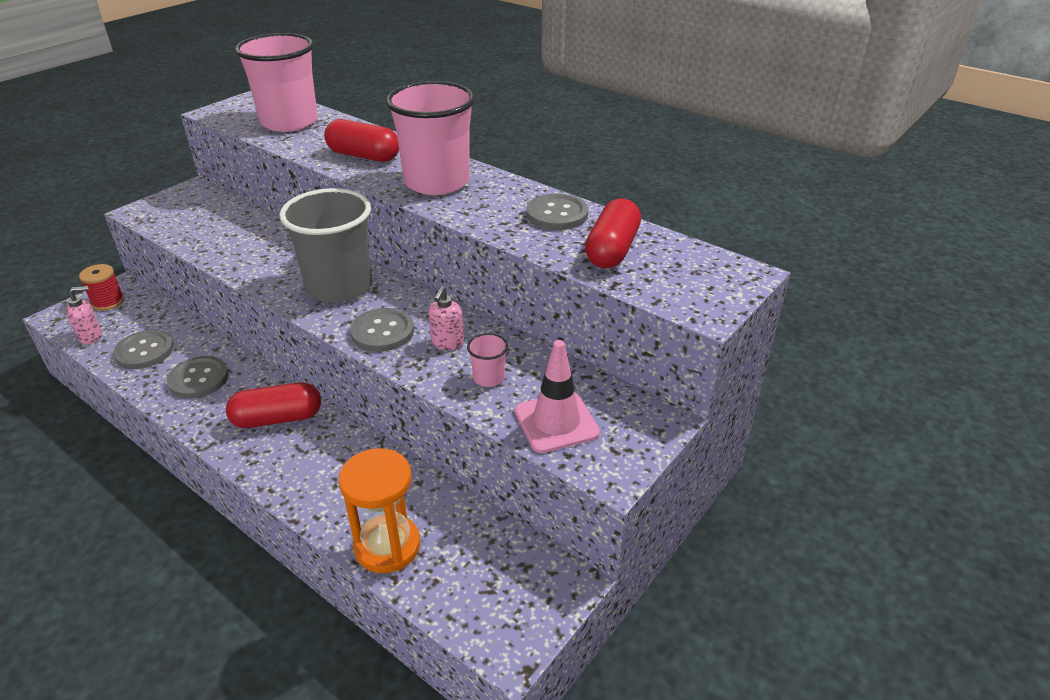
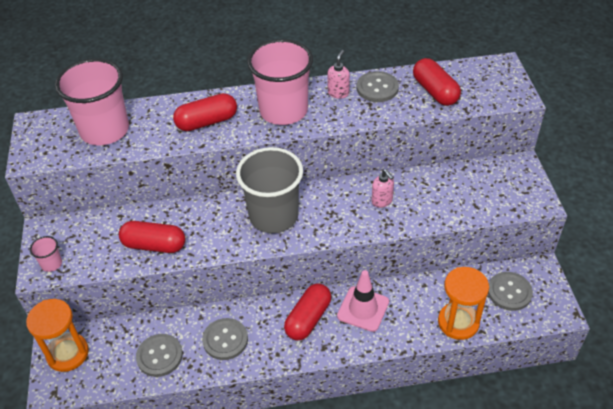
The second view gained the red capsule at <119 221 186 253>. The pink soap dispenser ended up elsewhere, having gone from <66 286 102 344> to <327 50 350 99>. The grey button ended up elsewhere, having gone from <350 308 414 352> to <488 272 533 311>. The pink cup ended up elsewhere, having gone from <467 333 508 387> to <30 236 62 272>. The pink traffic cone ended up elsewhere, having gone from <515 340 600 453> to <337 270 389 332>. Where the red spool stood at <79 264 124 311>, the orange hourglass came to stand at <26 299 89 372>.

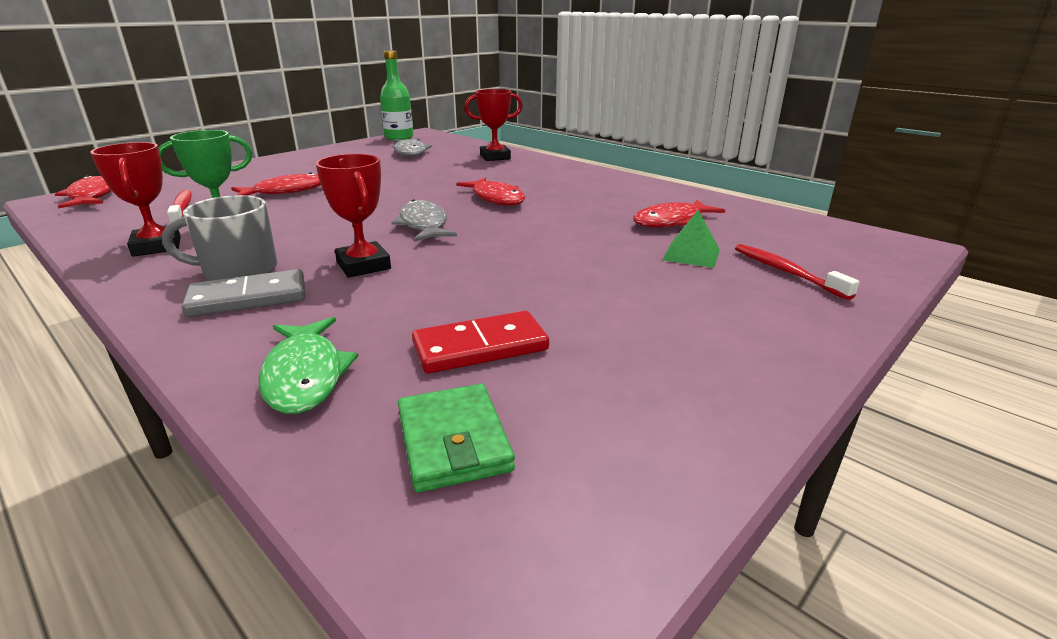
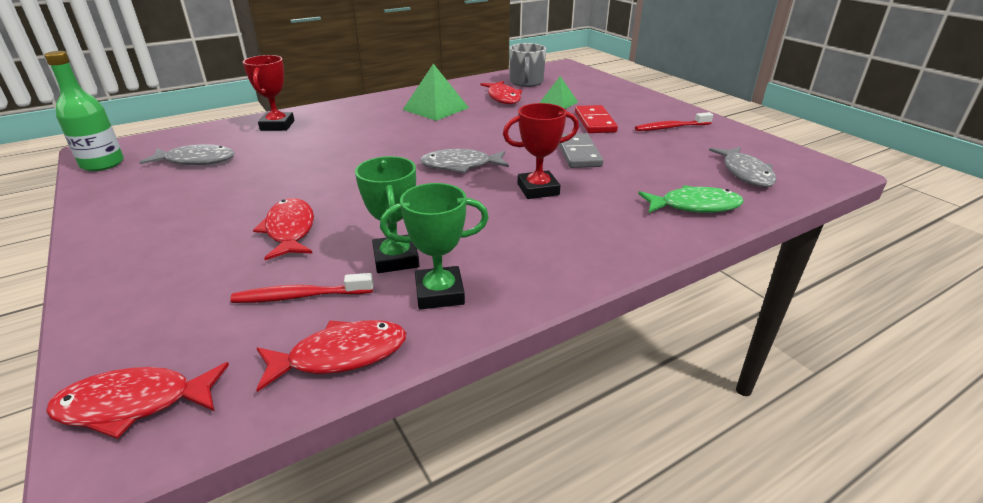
The second view gained the green pyramid at <403 64 469 121>. The grey mug ended up elsewhere, having gone from <162 195 277 280> to <509 43 546 87>. The grey domino ended up elsewhere, having gone from <182 269 305 317> to <559 133 603 168>. The red domino ended up elsewhere, having gone from <412 311 549 373> to <575 105 618 133>. The red fish ended up elsewhere, having gone from <456 178 525 205> to <256 320 406 392>. The red toothbrush ended up elsewhere, having gone from <735 244 860 300> to <635 112 713 131>. Where the green wallet stood at <398 383 515 492>, the grey fish came to stand at <709 147 776 187>. What was the red trophy at <90 142 181 257> turned into the green trophy at <380 183 489 309>.

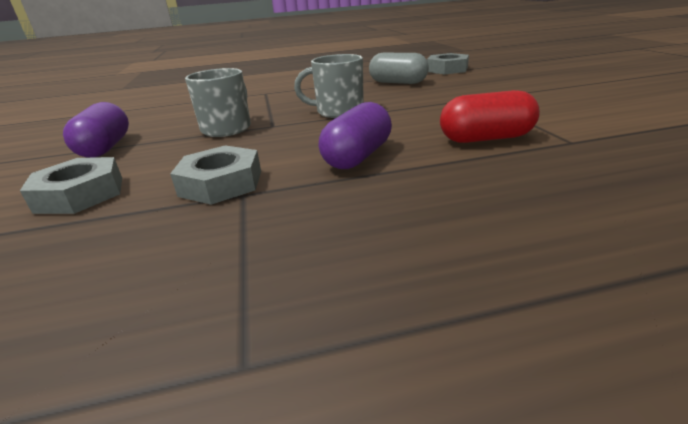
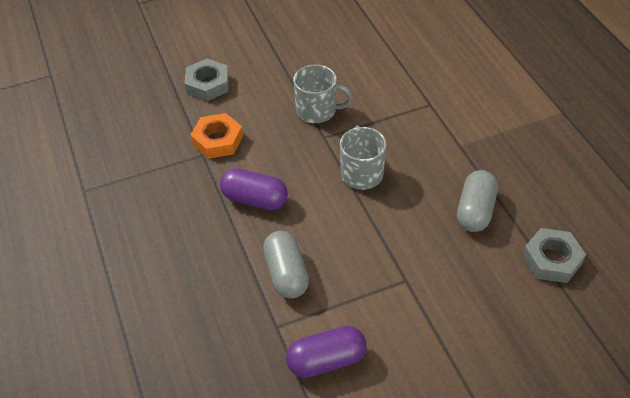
The purple capsule ended up elsewhere, having gone from <63 102 129 158> to <286 326 367 378>. What was the grey nut at <170 145 261 205> turned into the orange nut at <190 113 243 159>. What was the red capsule at <440 90 540 143> turned into the grey capsule at <263 231 309 299>.

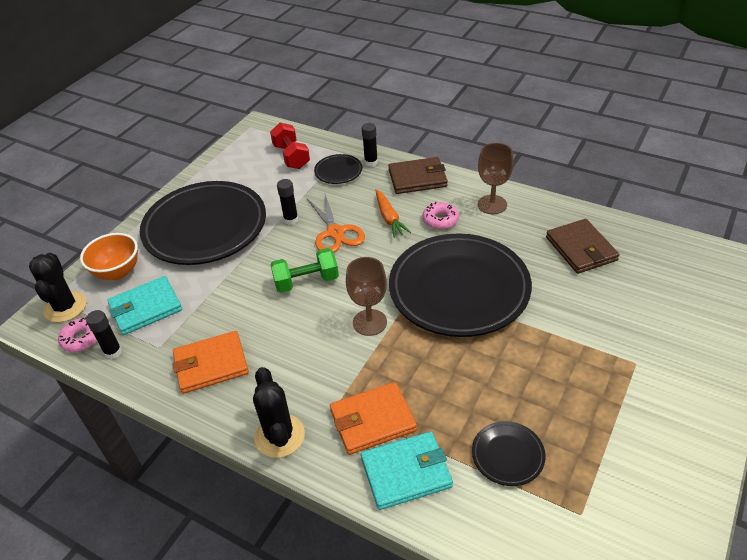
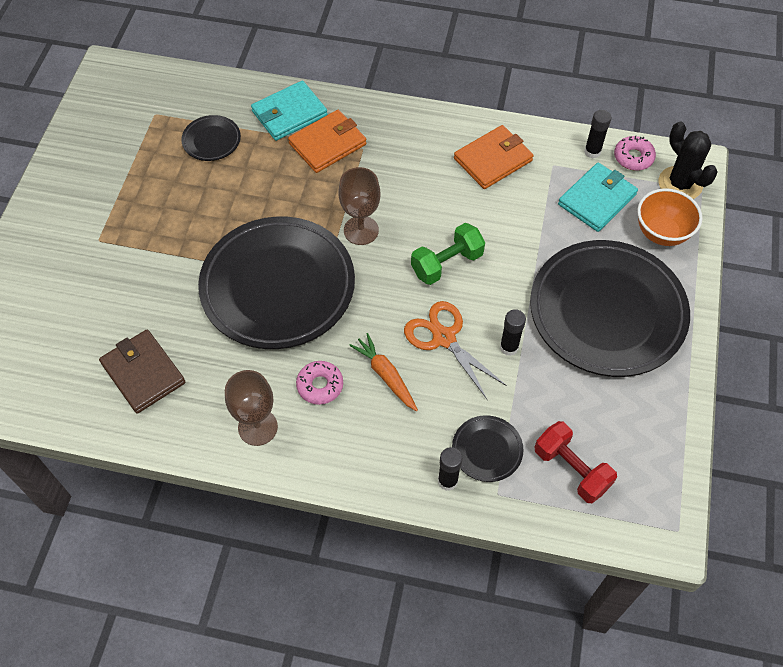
The second view lost the black cactus at <253 367 305 458>. The second view lost the brown wallet at <388 157 448 194>.

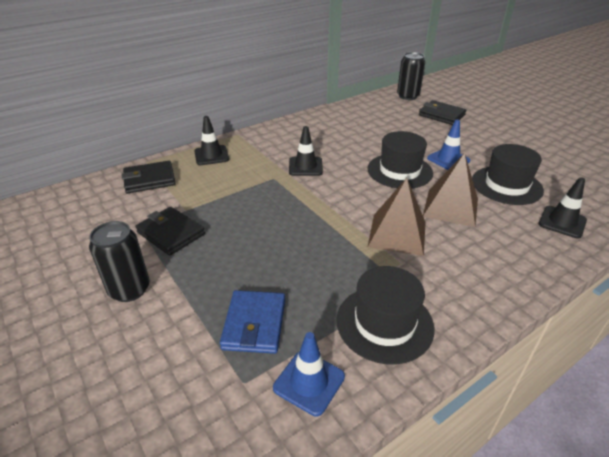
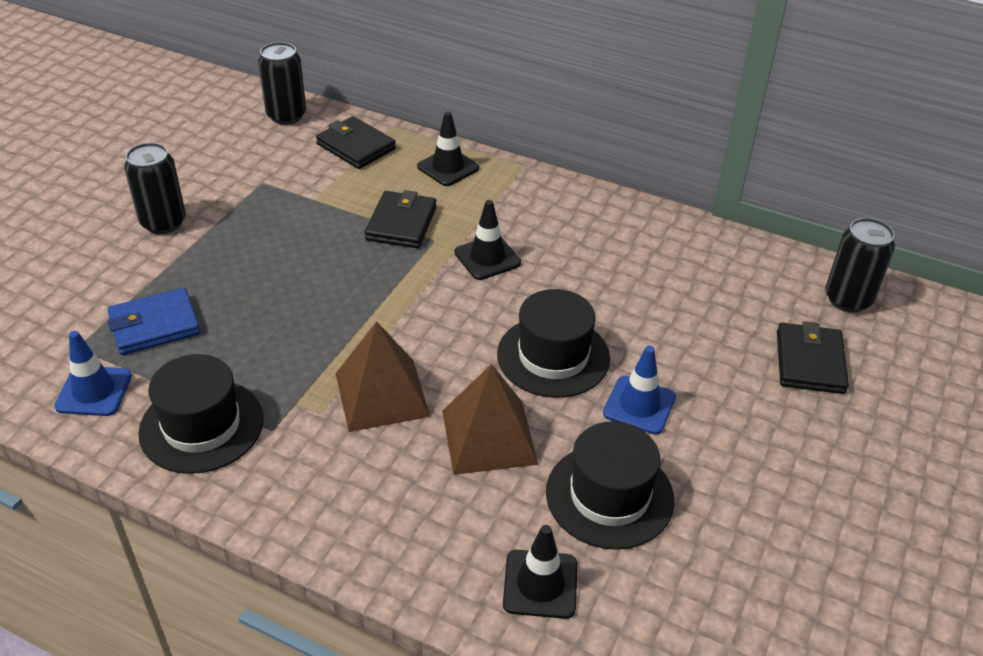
The second view gained the black can at <258 42 306 125>. The black wallet ended up elsewhere, having gone from <135 207 205 256> to <365 190 437 248>.

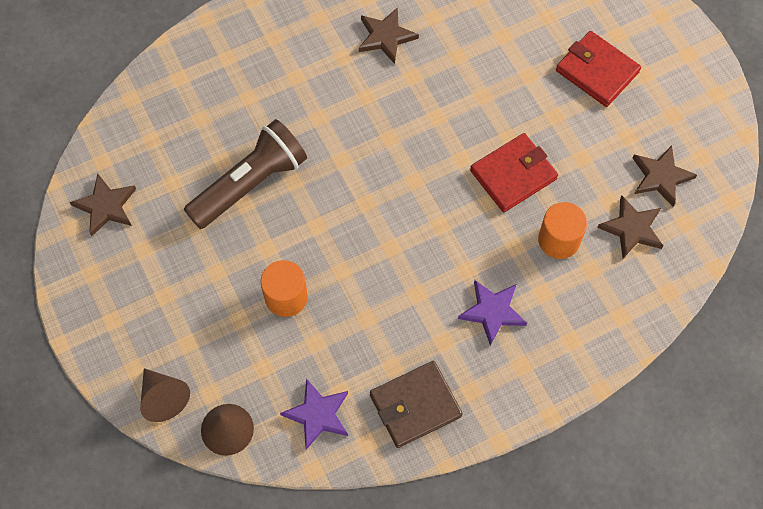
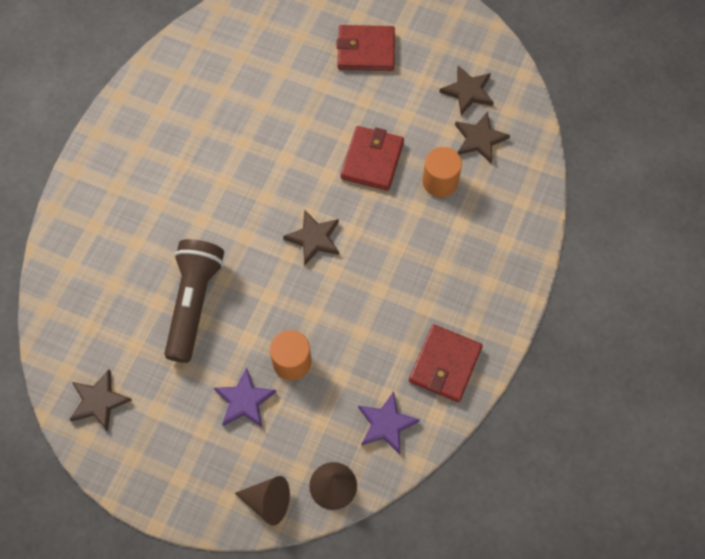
The brown star ended up elsewhere, having gone from <359 7 419 64> to <283 209 339 265>. The purple star ended up elsewhere, having gone from <458 280 527 345> to <214 367 276 427>. What was the brown wallet at <370 361 463 448> turned into the red wallet at <409 324 483 402>.

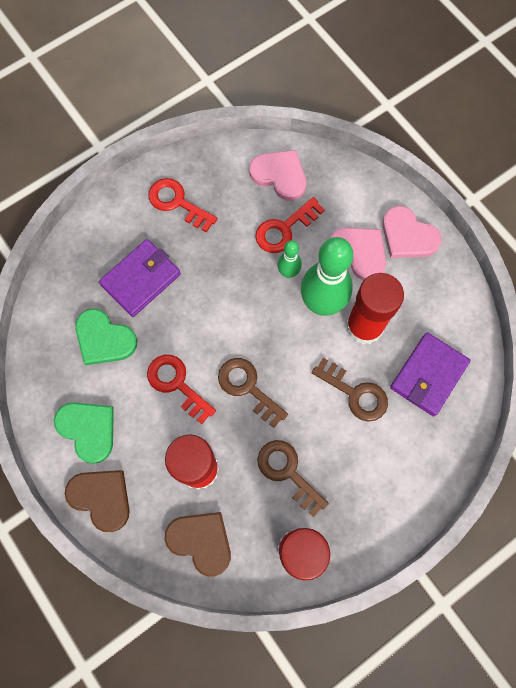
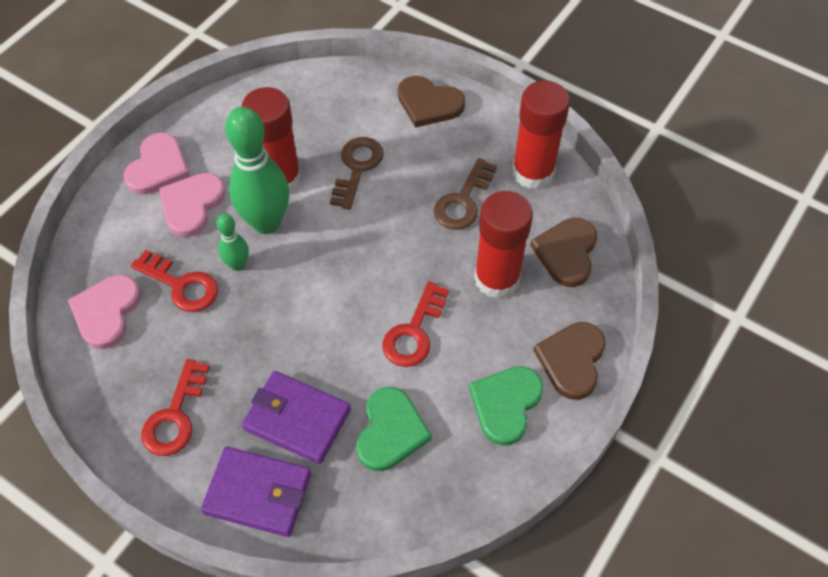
The second view lost the brown key at <218 358 288 428>. The second view gained the brown heart at <398 76 465 128>. The purple wallet ended up elsewhere, having gone from <390 332 471 417> to <201 447 311 537>.

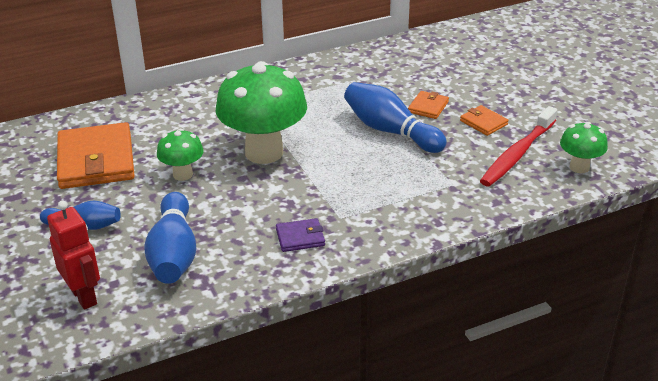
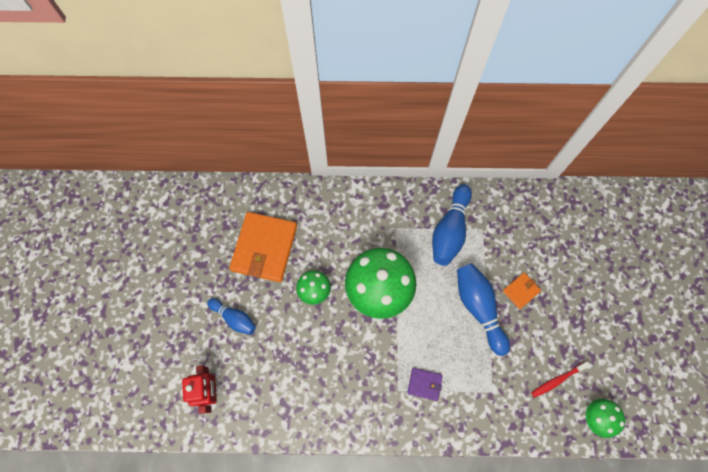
The second view lost the orange wallet at <460 105 509 136>. The blue bowling pin ended up elsewhere, having gone from <144 192 196 284> to <432 184 472 266>. The purple wallet ended up elsewhere, having gone from <276 218 325 252> to <407 368 442 401>. The size of the red toothbrush at <480 106 557 187> changed by a factor of 0.59.

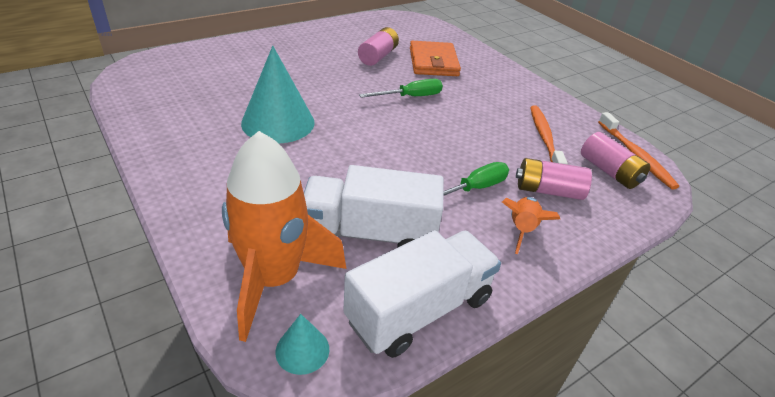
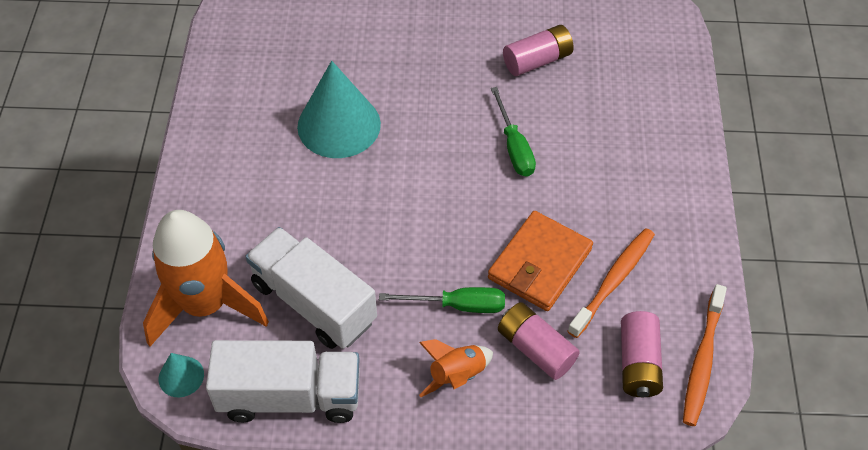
The orange wallet ended up elsewhere, having gone from <410 41 461 76> to <488 211 593 311>. The green screwdriver at <359 79 443 98> ended up facing another way, 60 degrees clockwise from before.

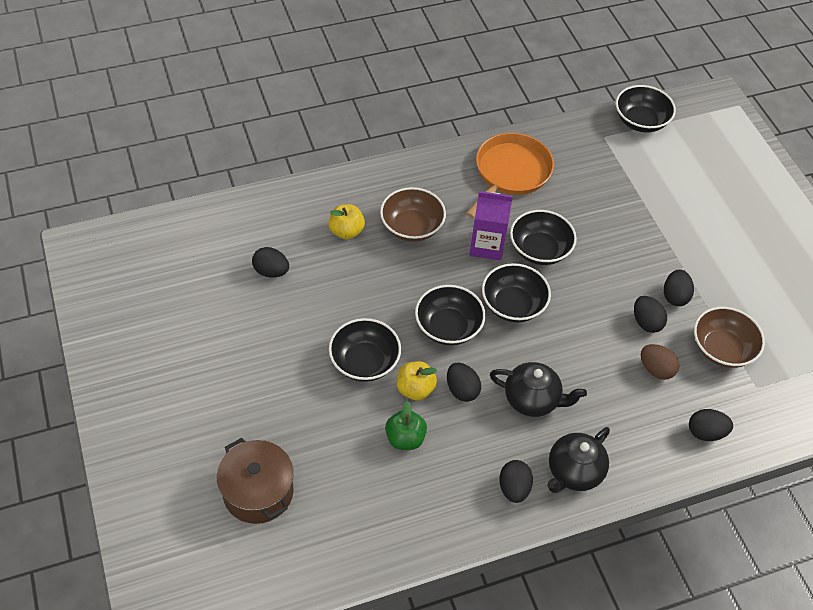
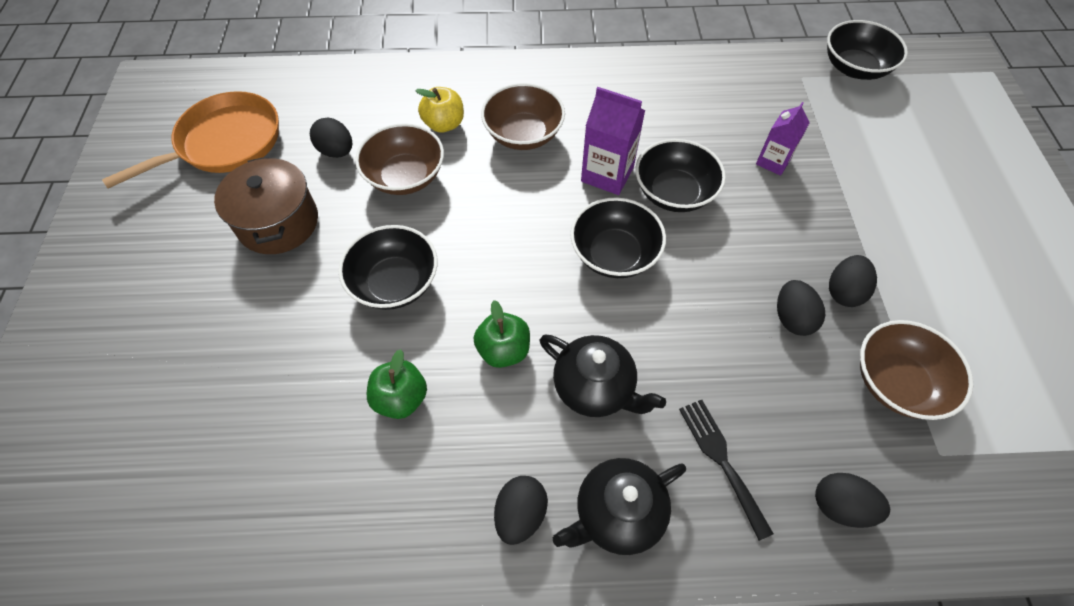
The second view lost the yellow apple at <397 361 437 400>. The second view lost the black bowl at <415 285 485 345>. The second view lost the brown egg at <641 344 679 380>. The second view gained the brown bowl at <355 123 444 195>. The second view gained the black fork at <679 400 774 541>. The second view gained the purple carton at <756 102 810 176>. The brown pot ended up elsewhere, having gone from <217 438 294 524> to <214 156 318 254>. The orange pan ended up elsewhere, having gone from <466 133 554 218> to <102 91 279 188>. Where the black egg stood at <447 363 481 402>, the green apple came to stand at <474 300 530 368>.

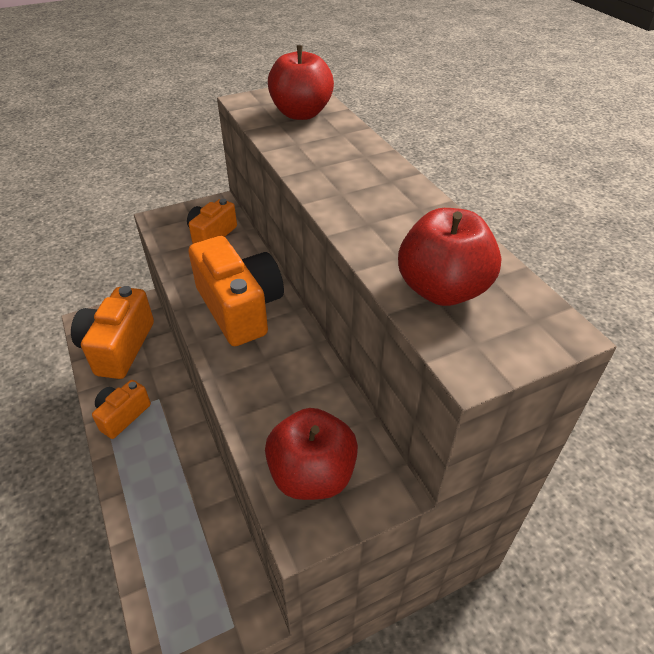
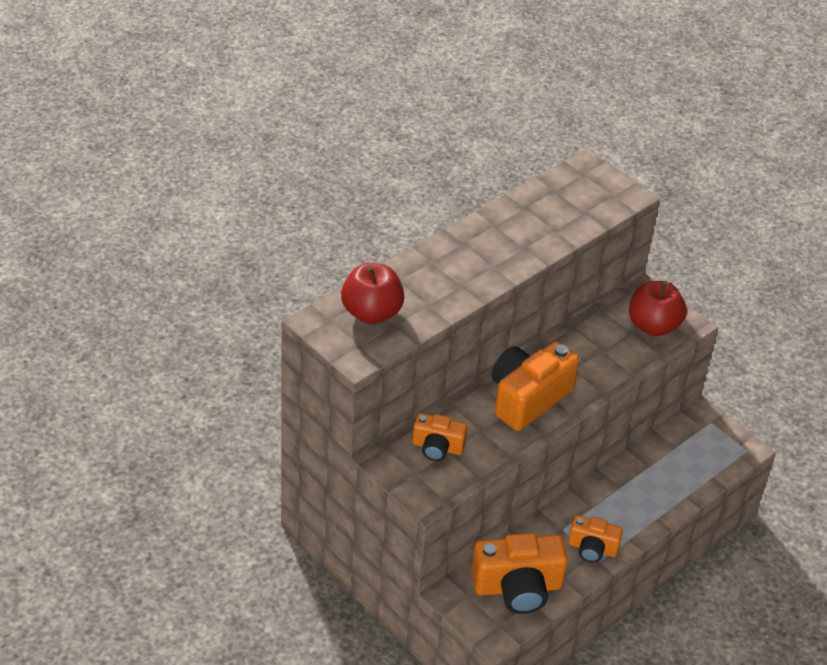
The second view lost the red apple at <398 208 502 306>.

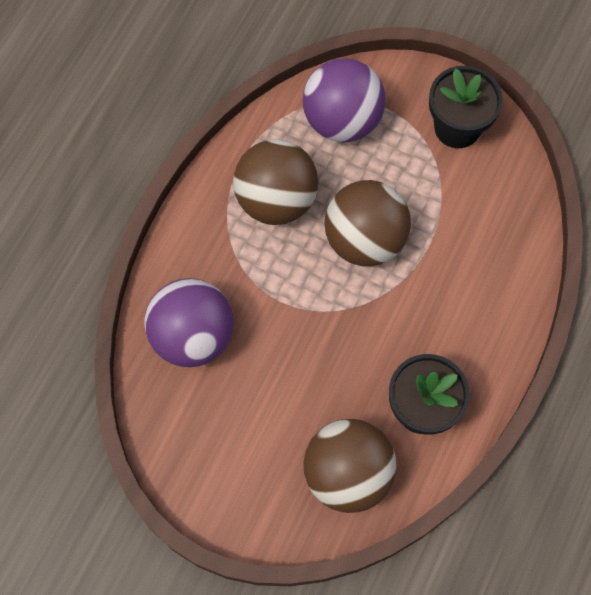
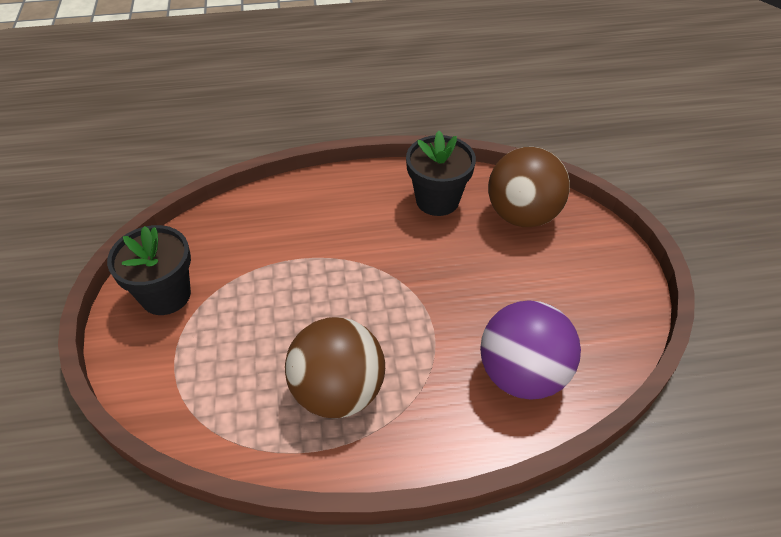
The second view lost the purple ball at <303 58 386 142>. The second view lost the brown ball at <325 180 411 266>.

